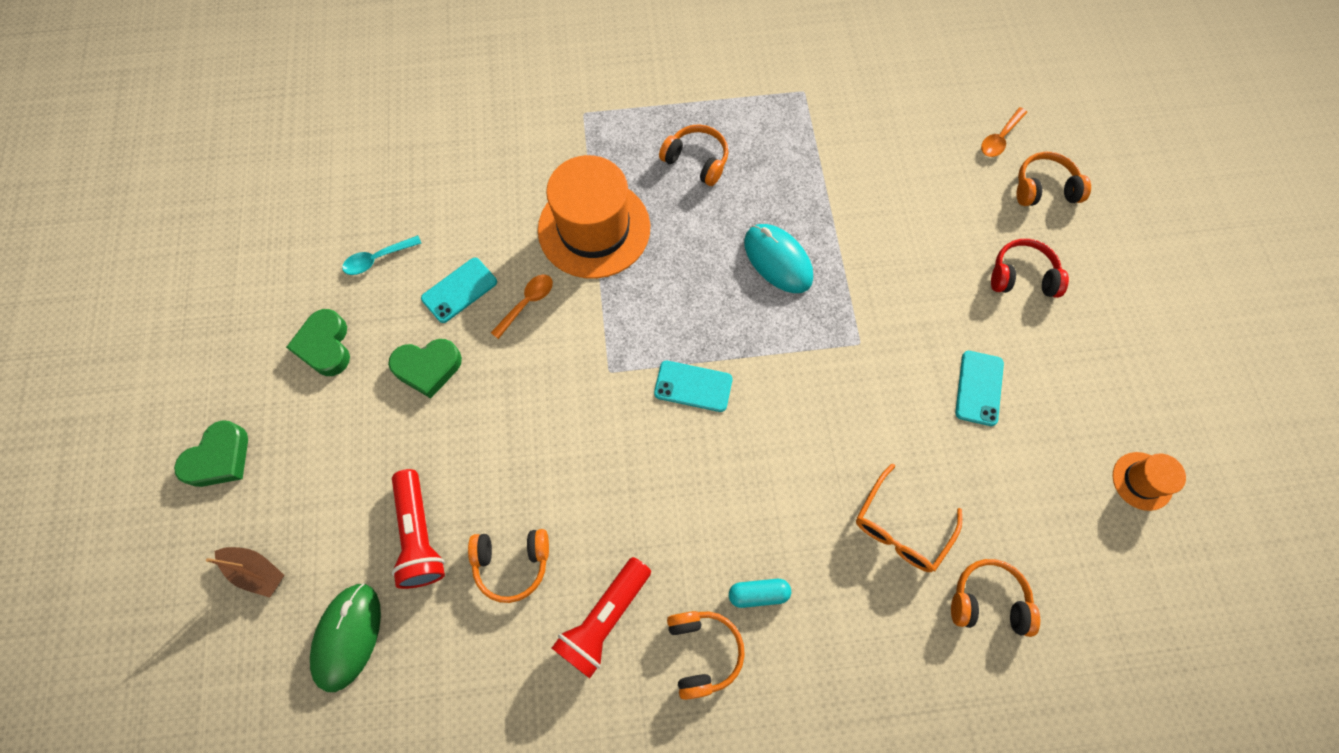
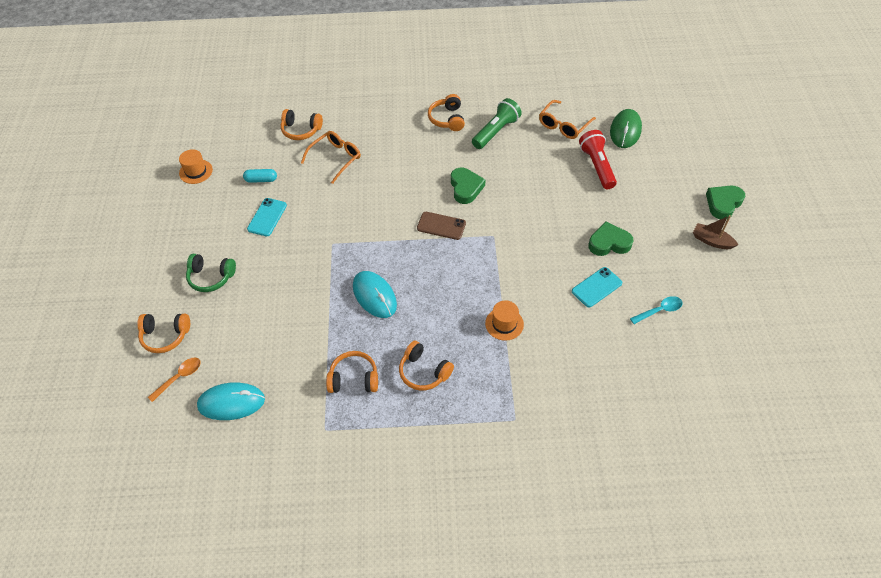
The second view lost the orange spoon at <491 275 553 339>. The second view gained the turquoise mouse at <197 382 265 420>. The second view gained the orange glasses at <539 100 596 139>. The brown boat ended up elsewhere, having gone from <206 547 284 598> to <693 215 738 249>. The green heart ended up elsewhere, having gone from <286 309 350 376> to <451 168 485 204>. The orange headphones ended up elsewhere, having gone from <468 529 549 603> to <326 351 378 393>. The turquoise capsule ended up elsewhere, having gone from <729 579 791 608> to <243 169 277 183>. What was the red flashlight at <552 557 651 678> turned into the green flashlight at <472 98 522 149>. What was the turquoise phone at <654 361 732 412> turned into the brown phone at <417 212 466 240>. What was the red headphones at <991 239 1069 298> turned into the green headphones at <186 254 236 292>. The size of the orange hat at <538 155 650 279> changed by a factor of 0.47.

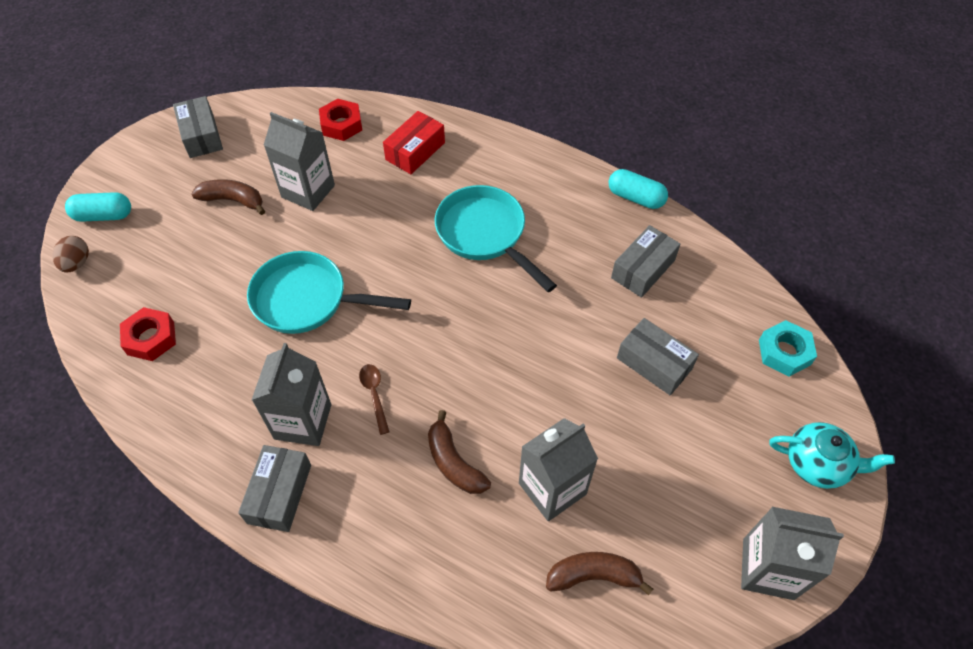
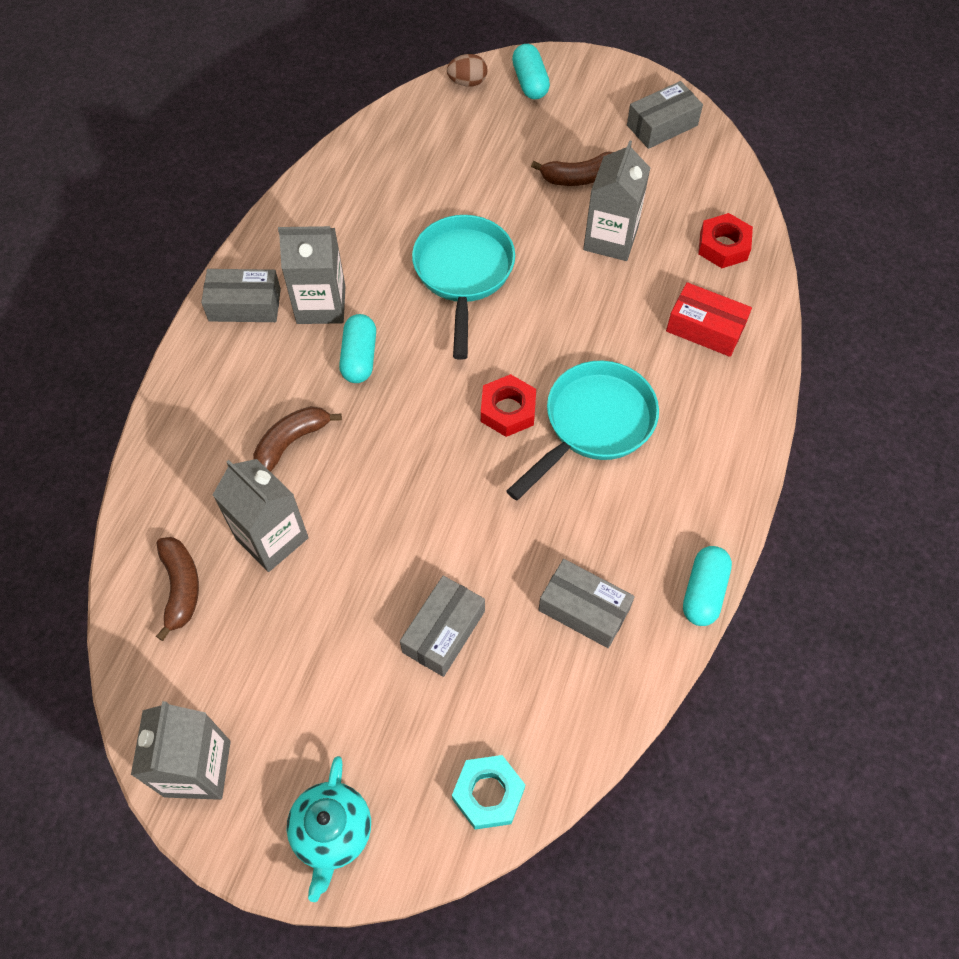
The red nut ended up elsewhere, having gone from <120 307 176 361> to <481 374 536 437>. Where the brown spoon stood at <359 364 390 435>, the turquoise capsule came to stand at <339 314 376 383>. The brown banana at <191 179 265 215> ended up facing another way, 75 degrees clockwise from before.

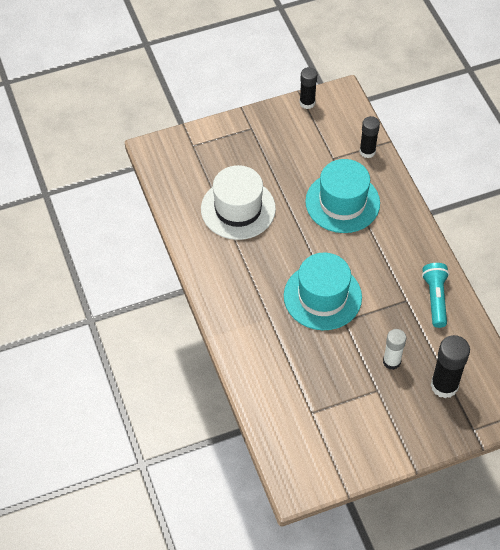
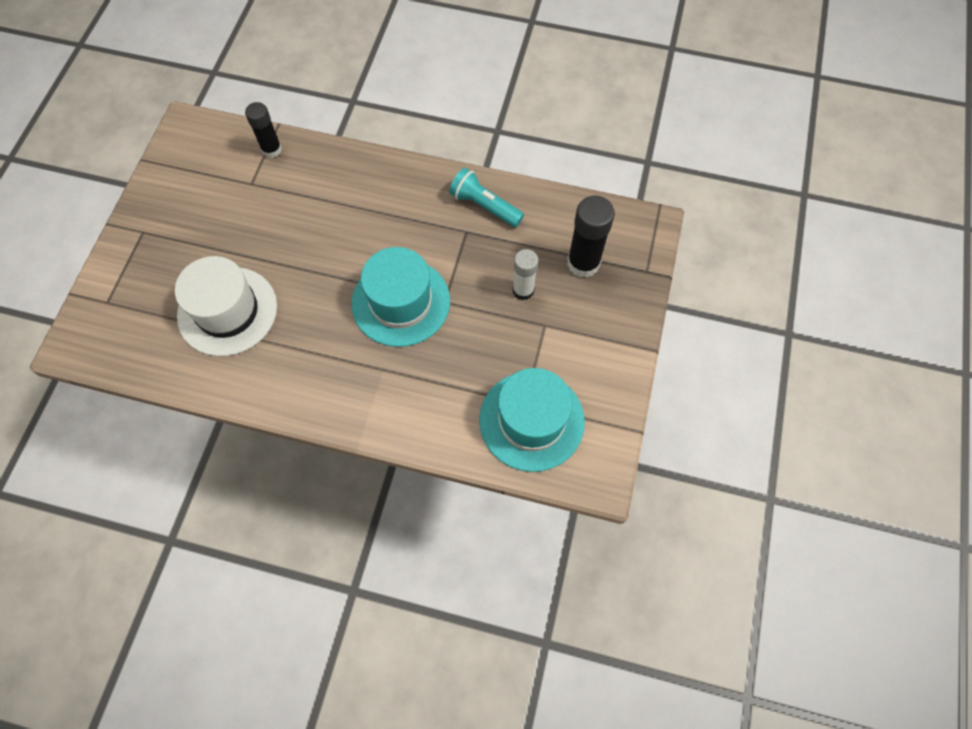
The second view lost the black glue stick at <299 67 317 109>. The turquoise hat ended up elsewhere, having gone from <305 159 380 233> to <479 368 585 472>.

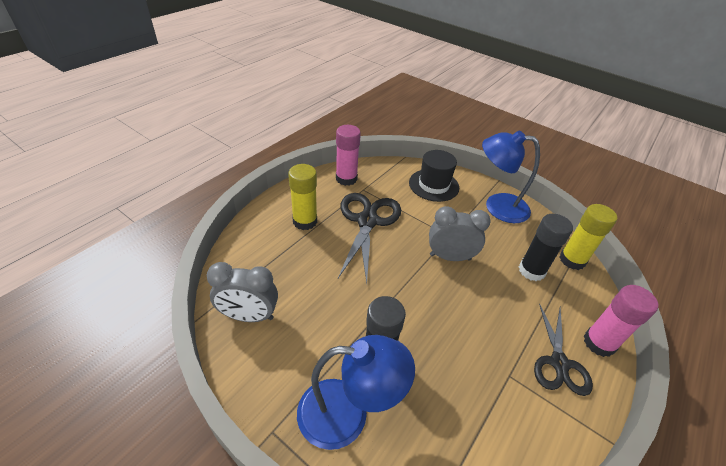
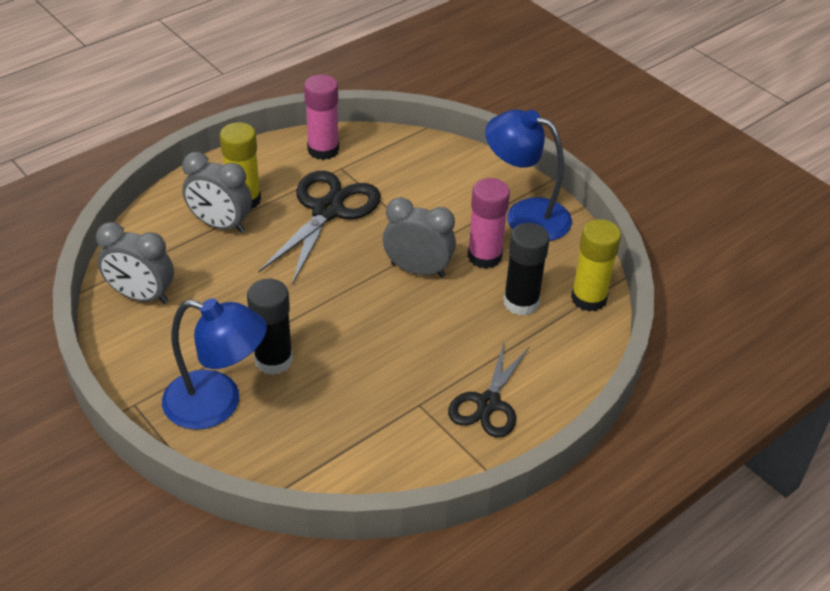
The second view lost the black hat at <409 150 459 202>. The second view gained the grey clock at <182 152 252 233>. The pink glue stick ended up elsewhere, having gone from <584 285 658 357> to <468 178 510 269>.

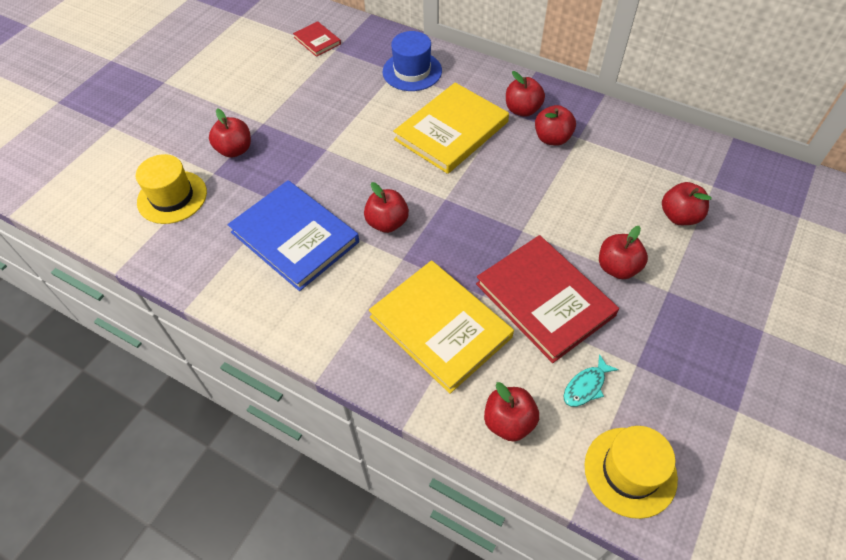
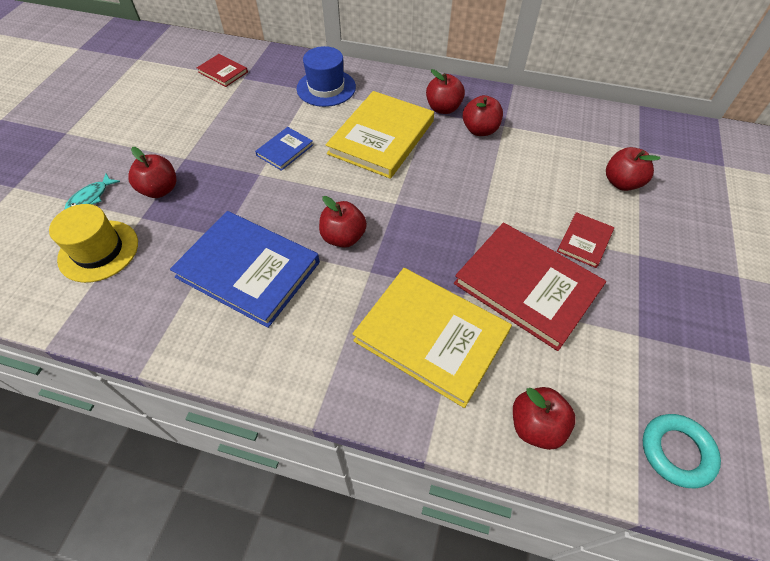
The second view gained the blue book at <255 127 313 171>. The turquoise fish ended up elsewhere, having gone from <563 354 619 407> to <65 174 120 209>. Where the yellow hat stood at <584 426 678 519>, the turquoise ring came to stand at <643 414 721 488>. Where the red apple stood at <599 226 648 279>, the red book came to stand at <557 212 614 268>.

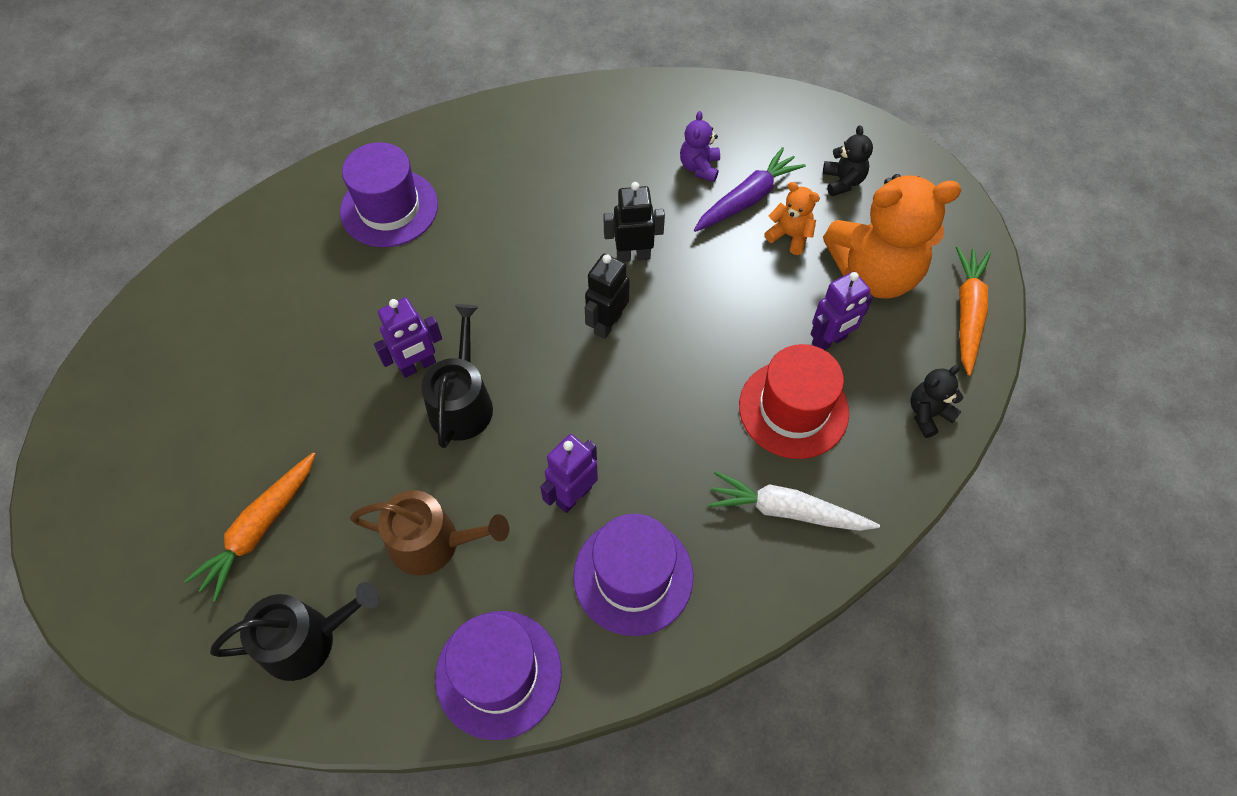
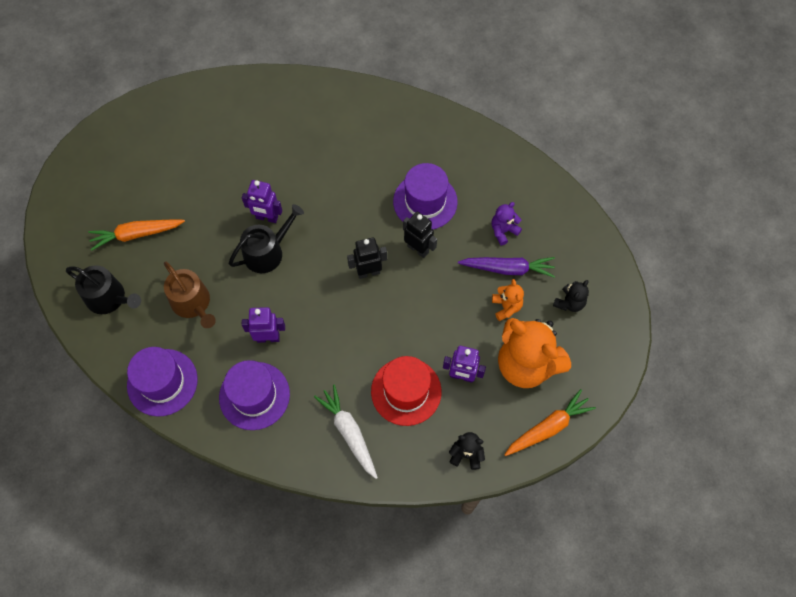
The purple hat ended up elsewhere, having gone from <340 142 438 247> to <393 163 458 230>.

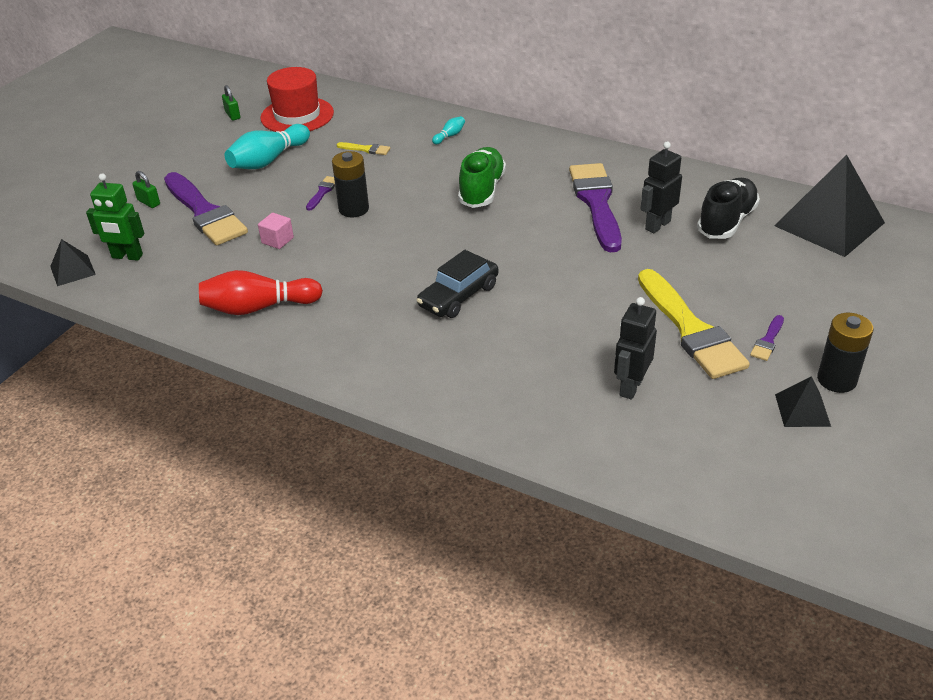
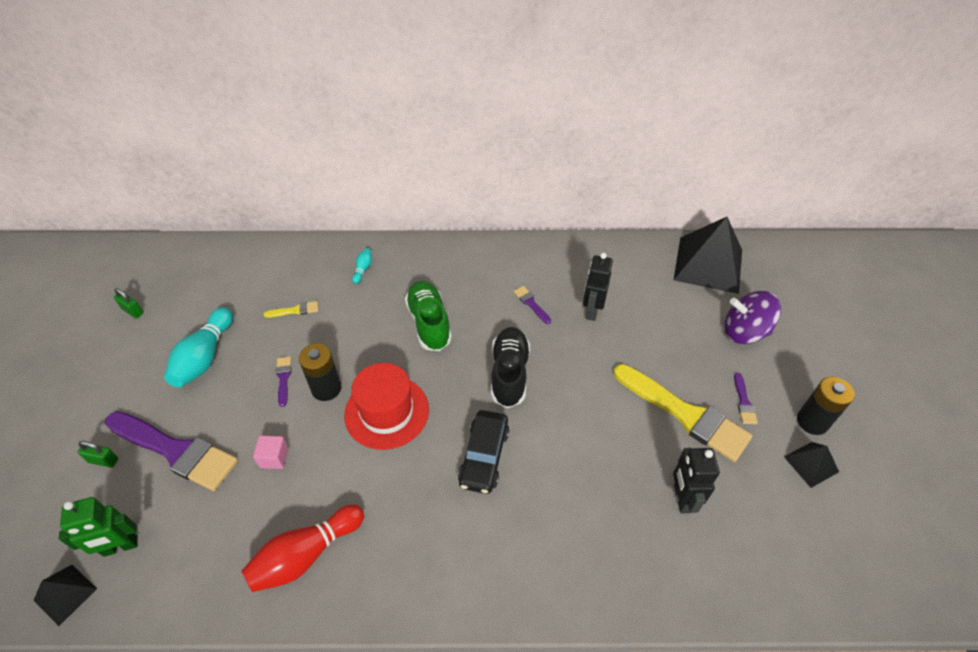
The second view gained the purple spinning top at <724 291 781 344>. The red hat ended up elsewhere, having gone from <260 67 334 132> to <344 363 429 450>. The black shoe ended up elsewhere, having gone from <697 178 760 239> to <491 327 530 408>. The size of the purple brush at <569 163 622 252> changed by a factor of 0.41.

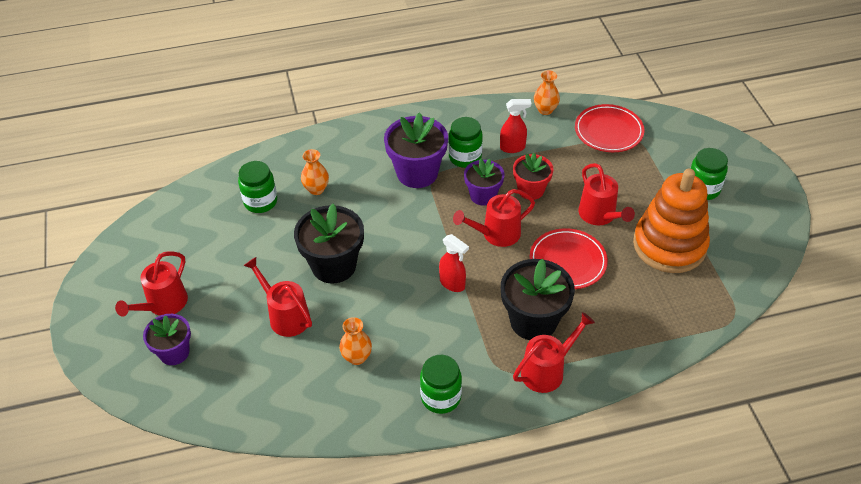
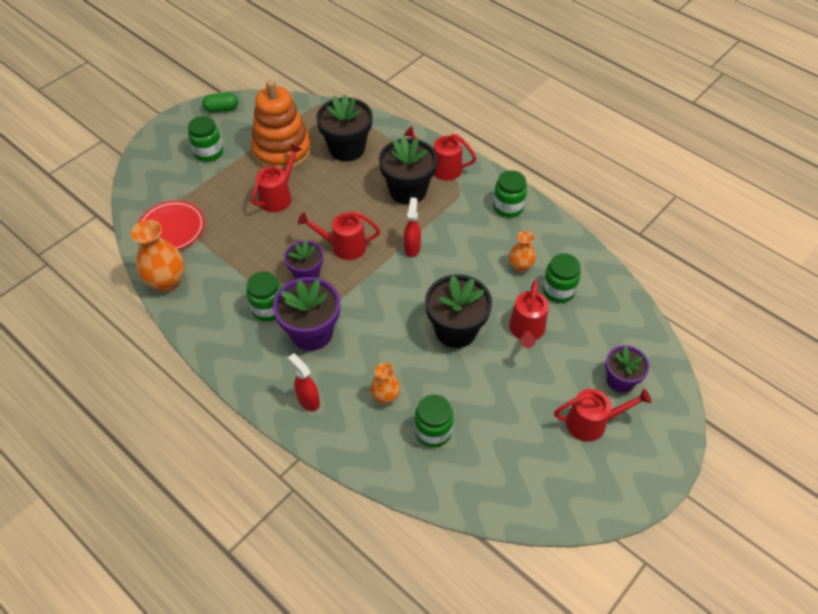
The second view lost the red flower pot at <513 153 553 200>. The second view lost the red plate at <530 228 608 289>. The second view gained the green capsule at <202 92 238 113>. The second view gained the black flower pot at <316 94 373 162>. The second view gained the green jar at <543 253 581 303>. The red spray bottle ended up elsewhere, having gone from <500 99 532 153> to <288 353 320 411>. The red watering can at <453 189 535 247> ended up facing another way, 150 degrees clockwise from before. The size of the orange vase at <534 70 560 115> changed by a factor of 1.69.

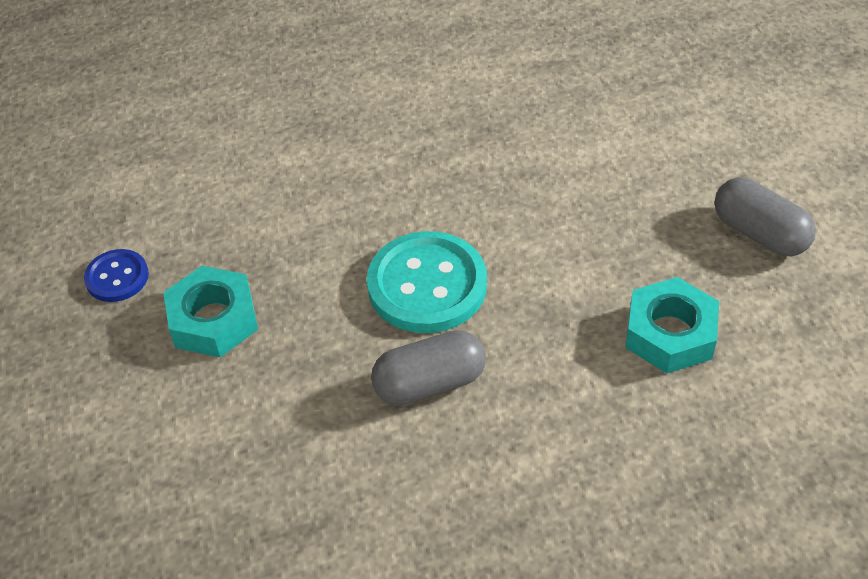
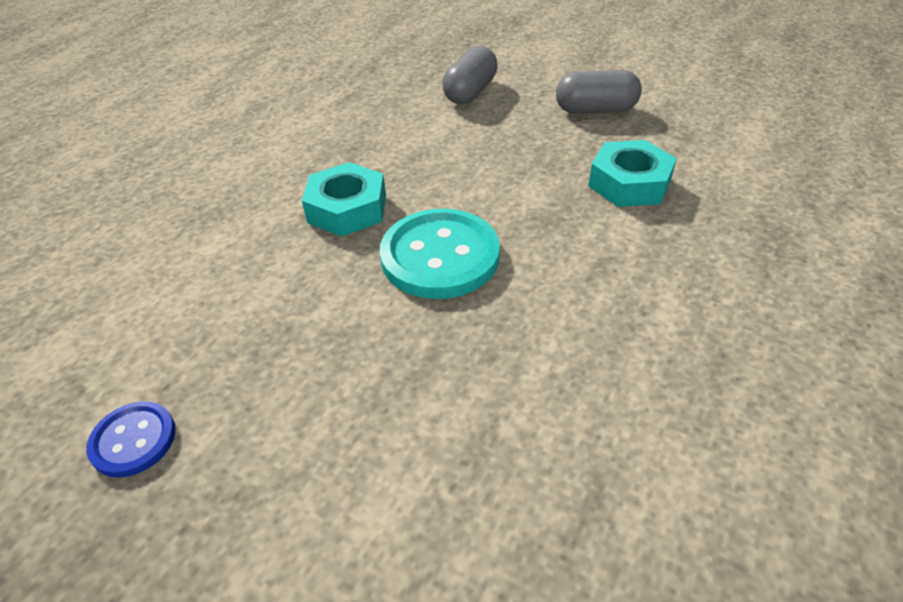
The turquoise nut ended up elsewhere, having gone from <163 266 258 357> to <302 162 386 237>. The grey capsule ended up elsewhere, having gone from <371 330 486 405> to <442 46 498 104>.

